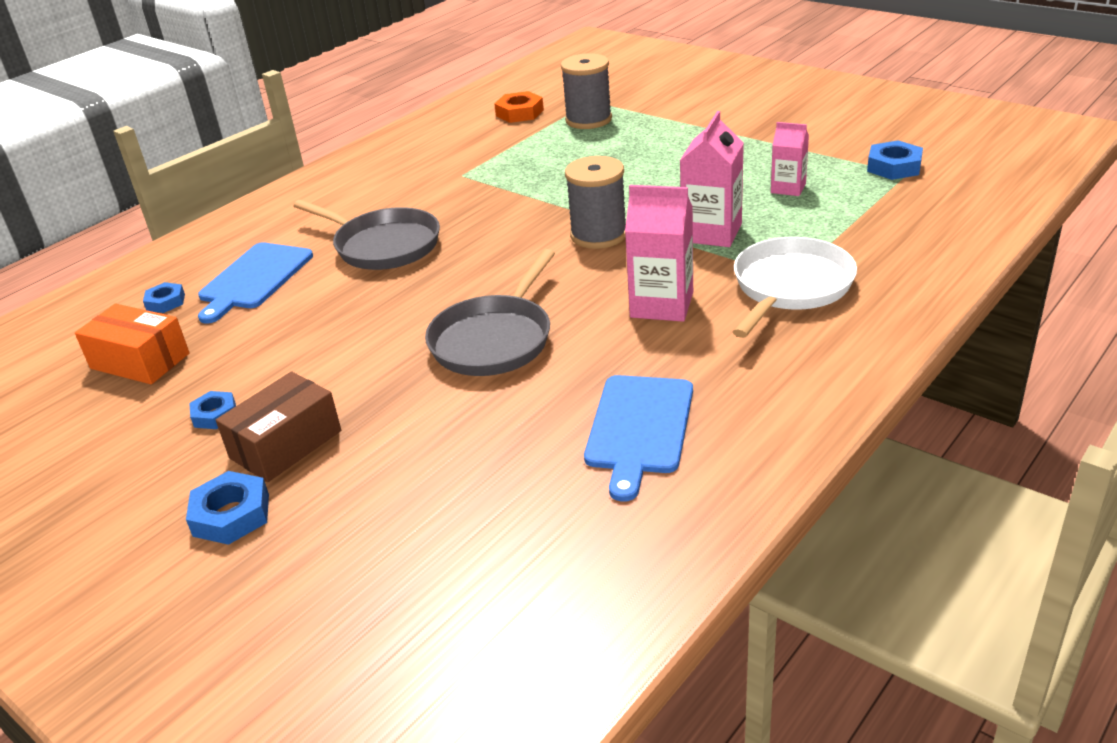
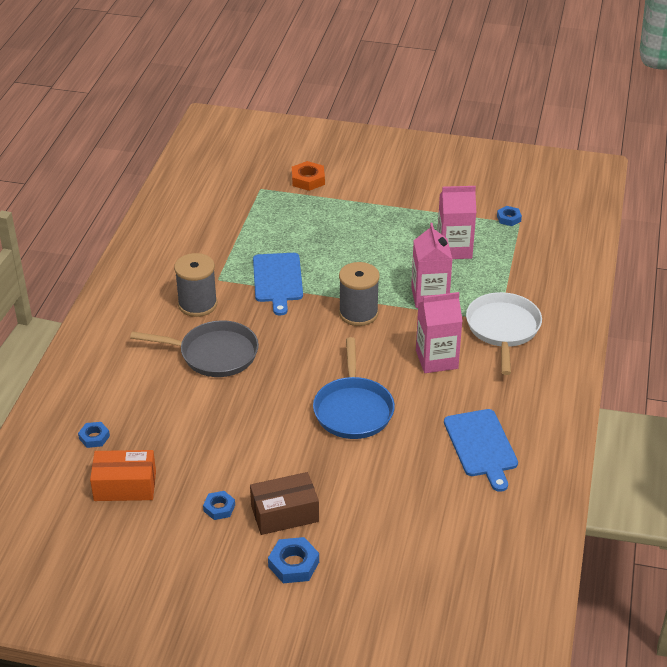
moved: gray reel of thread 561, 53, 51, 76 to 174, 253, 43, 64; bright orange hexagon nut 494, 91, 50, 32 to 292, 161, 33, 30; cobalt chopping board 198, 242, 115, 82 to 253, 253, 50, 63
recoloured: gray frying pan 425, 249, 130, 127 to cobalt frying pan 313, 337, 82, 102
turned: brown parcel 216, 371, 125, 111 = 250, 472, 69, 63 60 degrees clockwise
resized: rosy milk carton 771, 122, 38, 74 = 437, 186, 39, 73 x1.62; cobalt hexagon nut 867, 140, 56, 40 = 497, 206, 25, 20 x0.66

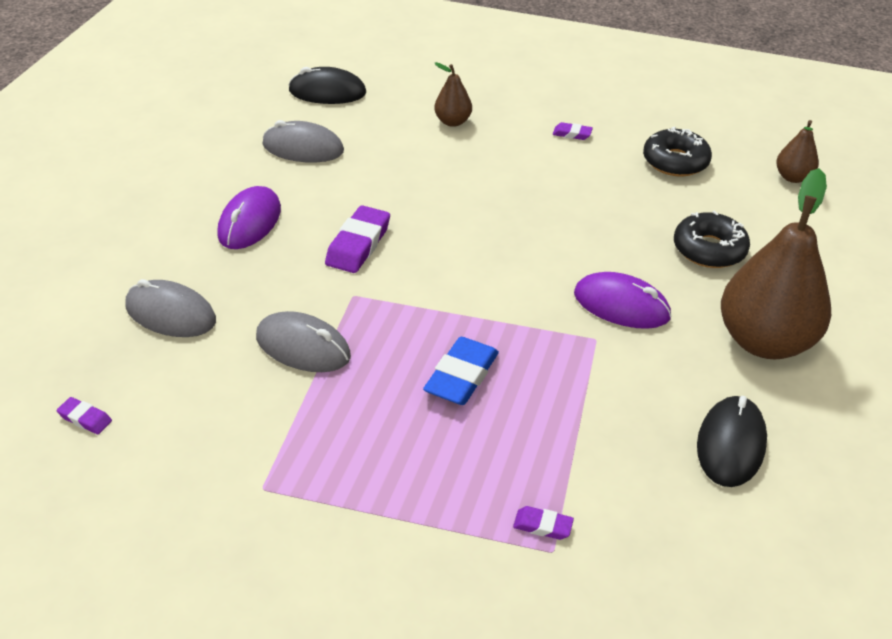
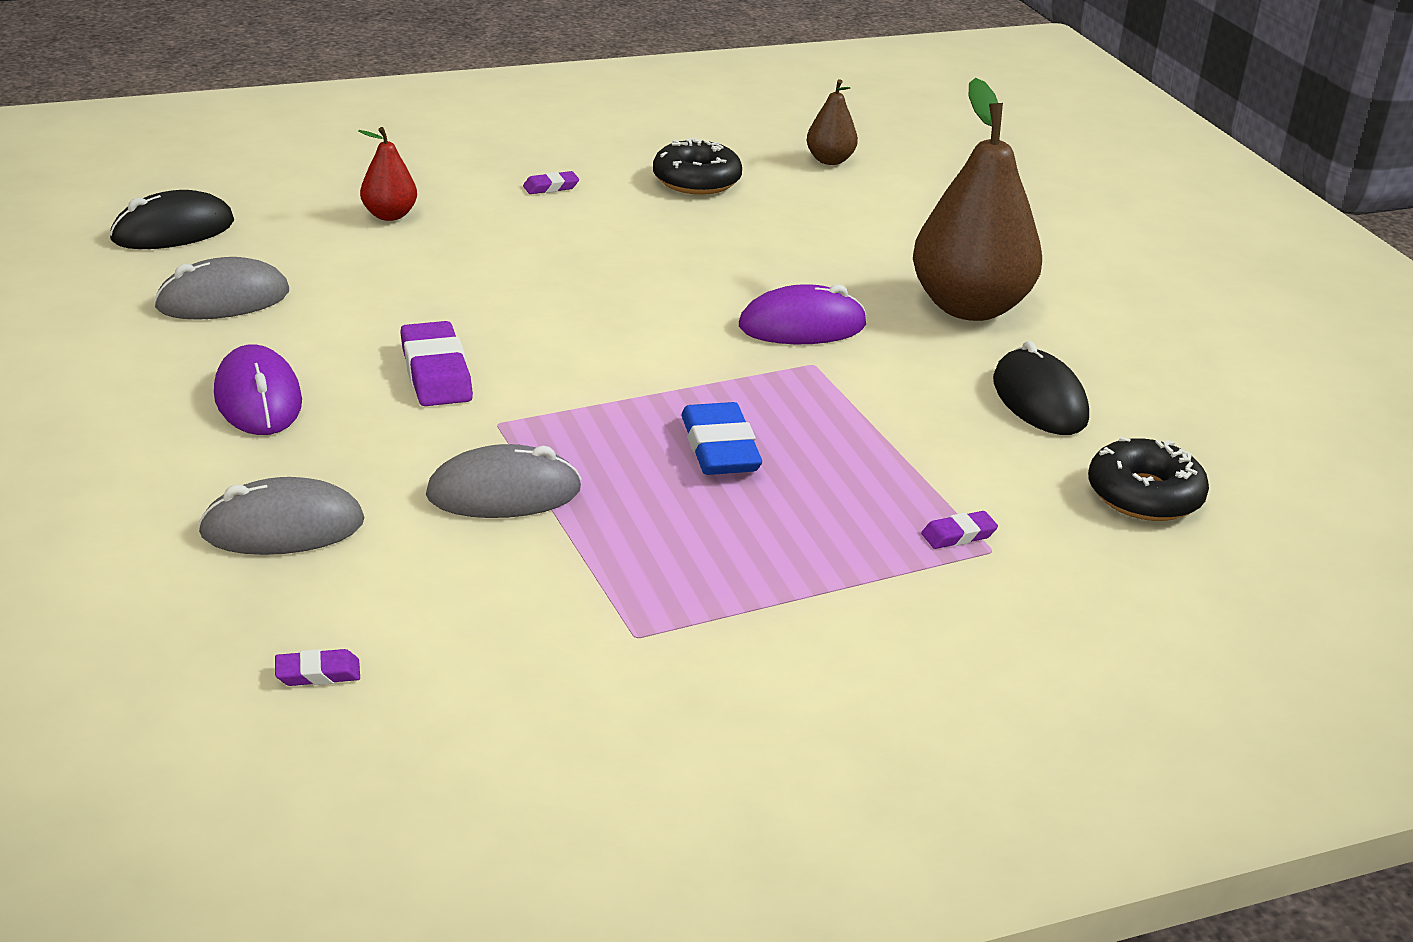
moved: jet-black donut 674, 211, 76, 57 to 1088, 437, 121, 84
recoloured: brown pear fruit 434, 62, 38, 65 to crimson pear fruit 358, 127, 59, 94

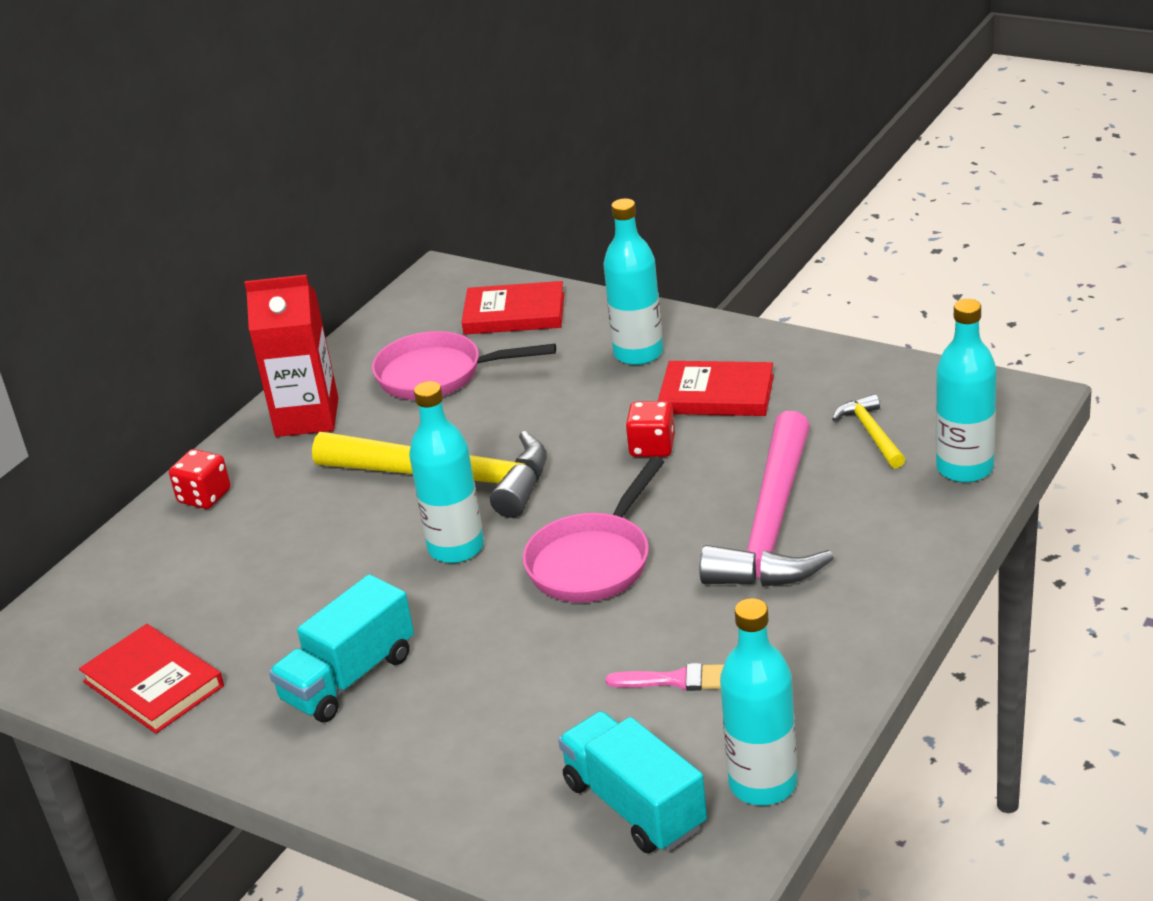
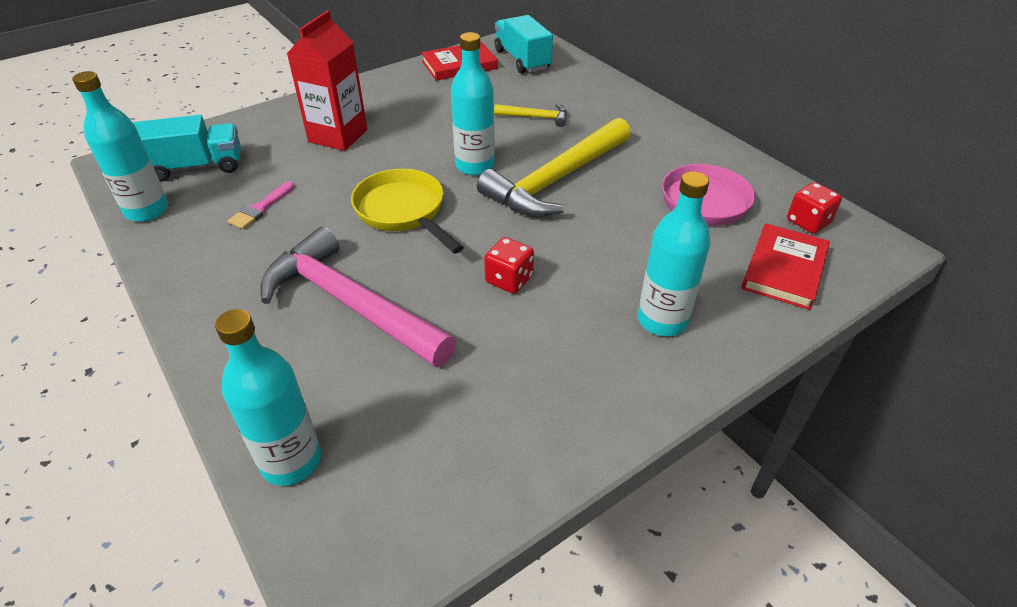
removed: crimson hardback 658, 361, 116, 55
moved: crimson milk carton 244, 274, 94, 163 to 287, 10, 80, 141; yellow hammer 832, 394, 73, 75 to 494, 104, 73, 23; crimson die 169, 449, 62, 60 to 787, 182, 55, 52; turquoise truck 269, 574, 145, 149 to 495, 15, 58, 59
recoloured: rosy frying pan 523, 457, 141, 146 to yellow frying pan 351, 169, 113, 85

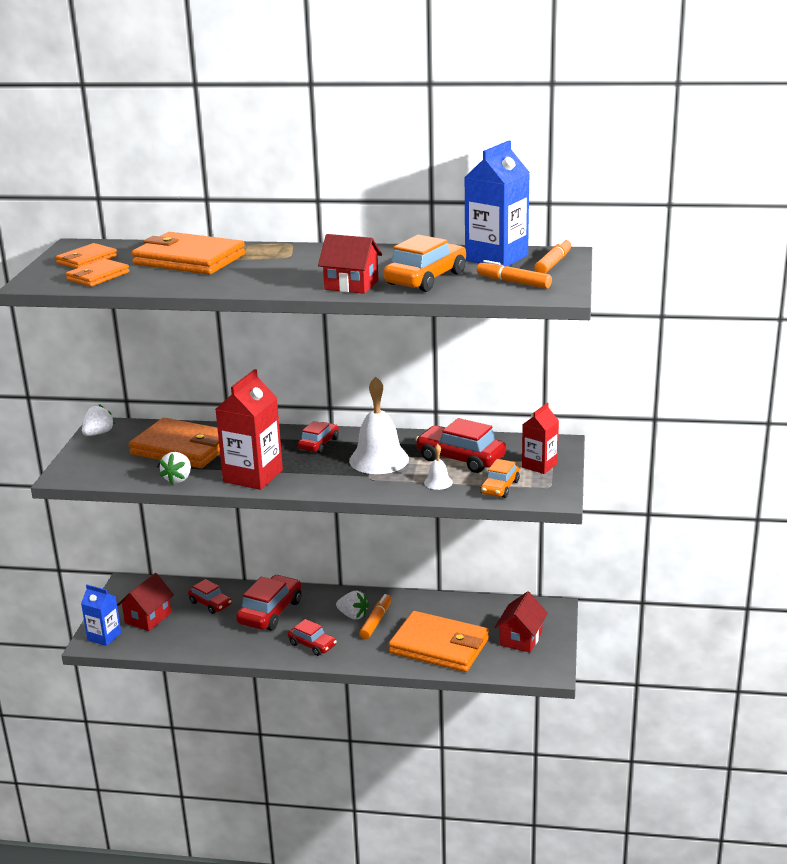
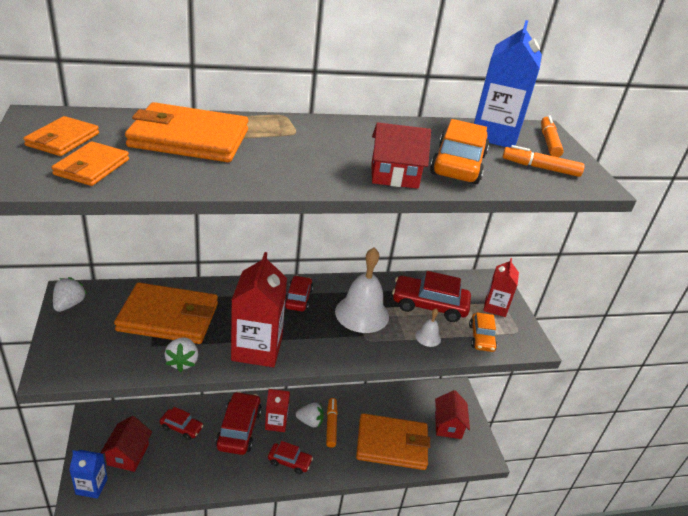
added: crimson milk carton 265, 389, 25, 43

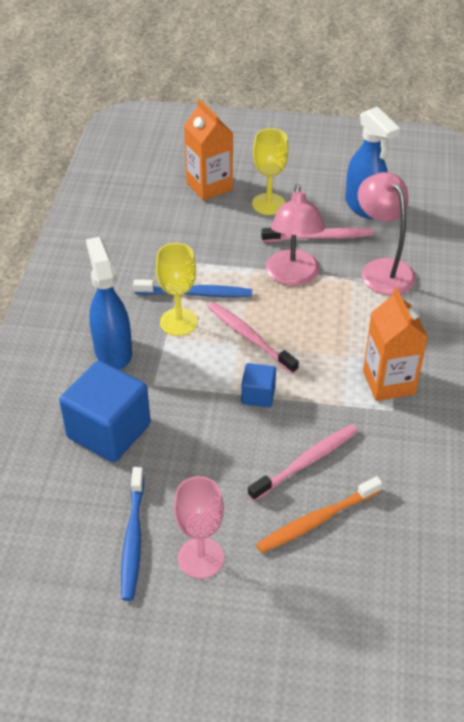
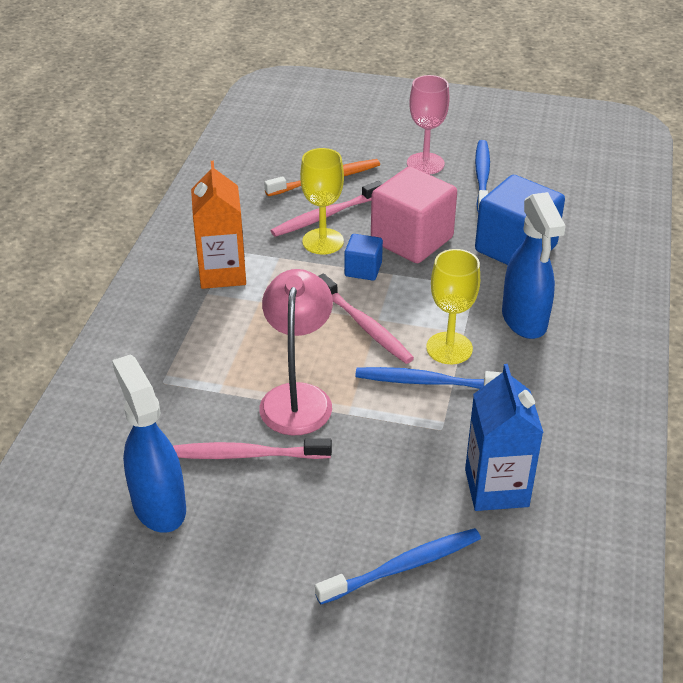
removed: rosy desk lamp 358, 172, 58, 123
added: rosy solid cube 371, 167, 86, 96; cobalt milk carton 465, 364, 79, 147
moved: yellow wine glass 252, 128, 36, 87 to 300, 148, 44, 107
replaced: bright orange milk carton 184, 99, 49, 102 to cobalt dental brush 315, 528, 166, 76

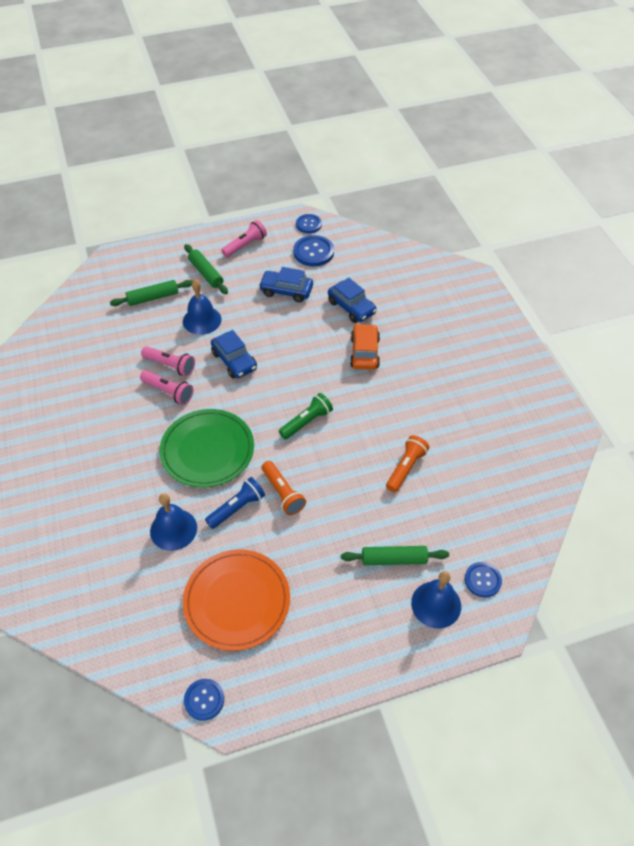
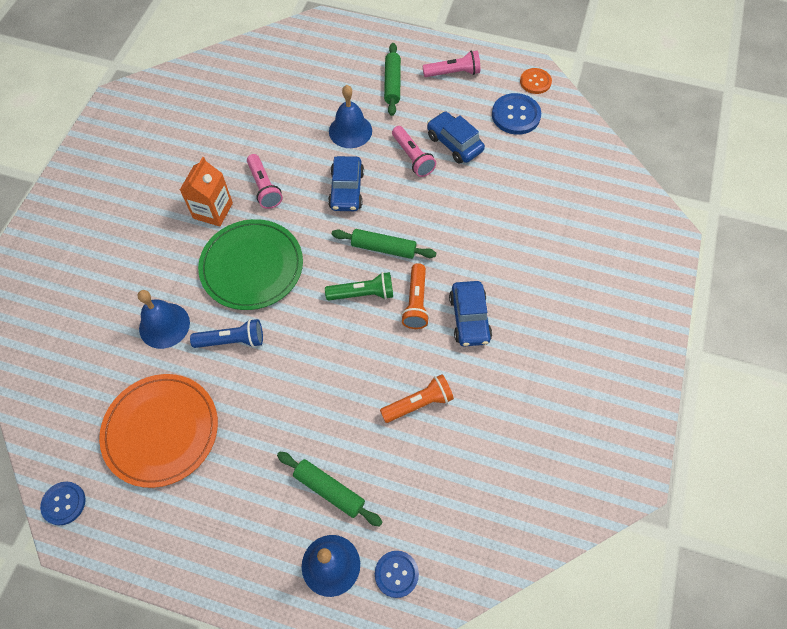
removed: bright orange toy car 350, 323, 30, 47
added: bright orange milk carton 180, 157, 53, 70
moved: cobalt toy car 328, 278, 49, 45 to 449, 281, 43, 66; green dough roller 110, 280, 83, 26 to 332, 229, 104, 30; rosy torch 141, 346, 54, 30 to 392, 126, 44, 51; bright orange torch 262, 461, 44, 54 to 401, 263, 28, 66
recoloured: cobalt shirt button 296, 214, 26, 19 to bright orange shirt button 520, 68, 32, 26

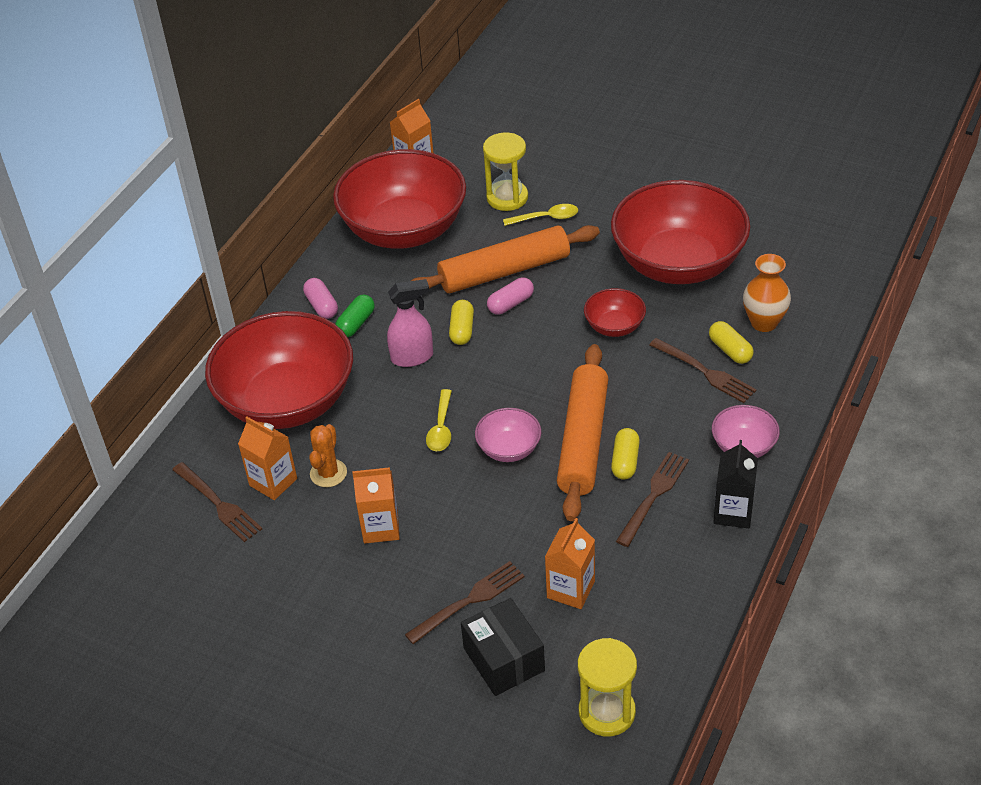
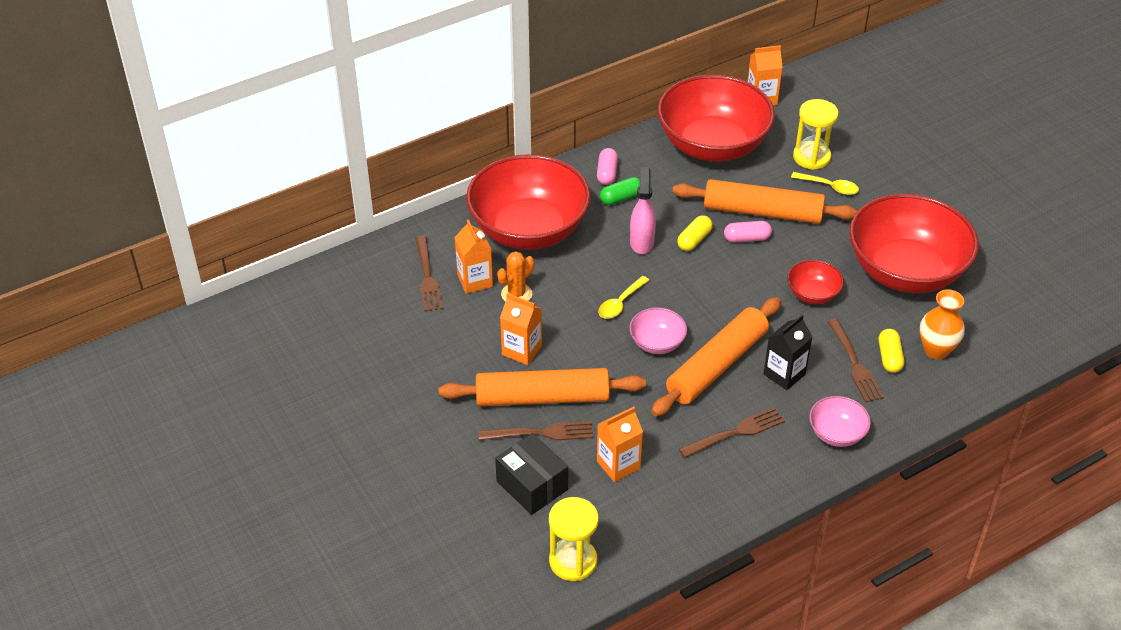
removed: yellow capsule 611, 428, 29, 52
added: bright orange dough roller 439, 368, 207, 38
moved: jet-black milk carton 713, 440, 45, 88 to 763, 314, 49, 76
turned: rosy sprayer 387, 279, 46, 88 = 630, 167, 26, 87 105 degrees counterclockwise; jet-black parcel 461, 598, 84, 98 = 495, 433, 73, 82 45 degrees counterclockwise

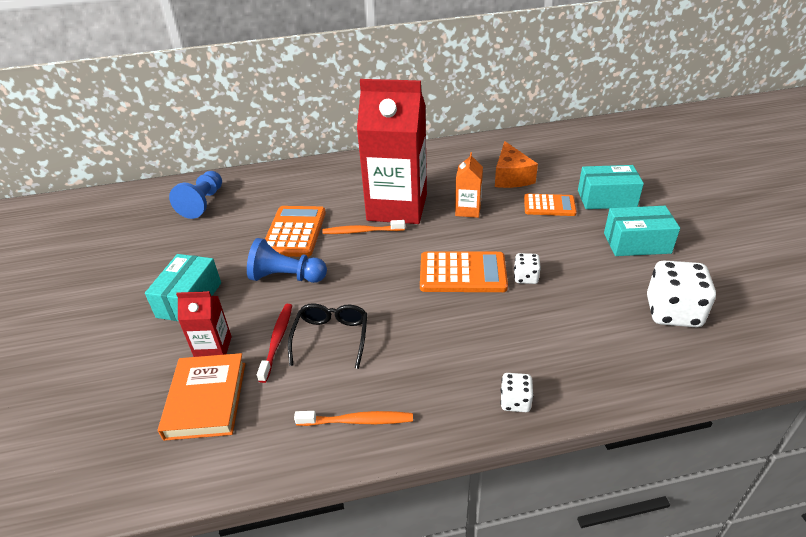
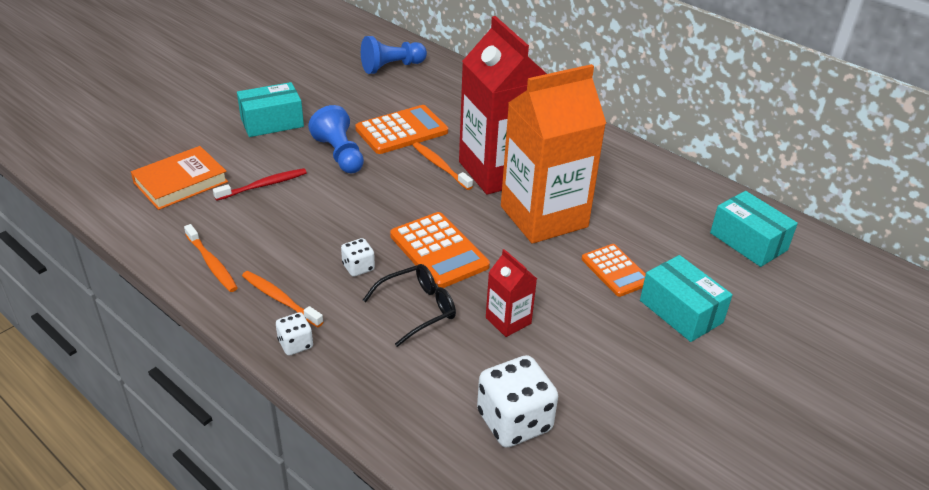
removed: bright orange piece of cheese 495, 141, 43, 47
added: bright orange dental brush 242, 271, 81, 56
moved: turquoise parcel 604, 206, 76, 50 to 710, 191, 88, 76; white die 514, 253, 27, 31 to 341, 238, 34, 39; crimson milk carton 176, 291, 56, 66 to 486, 249, 51, 88; jet-black spectacles 288, 303, 80, 66 to 363, 264, 93, 83
resized: bright orange milk carton 455, 152, 28, 66 = 501, 64, 105, 180 x2.26

